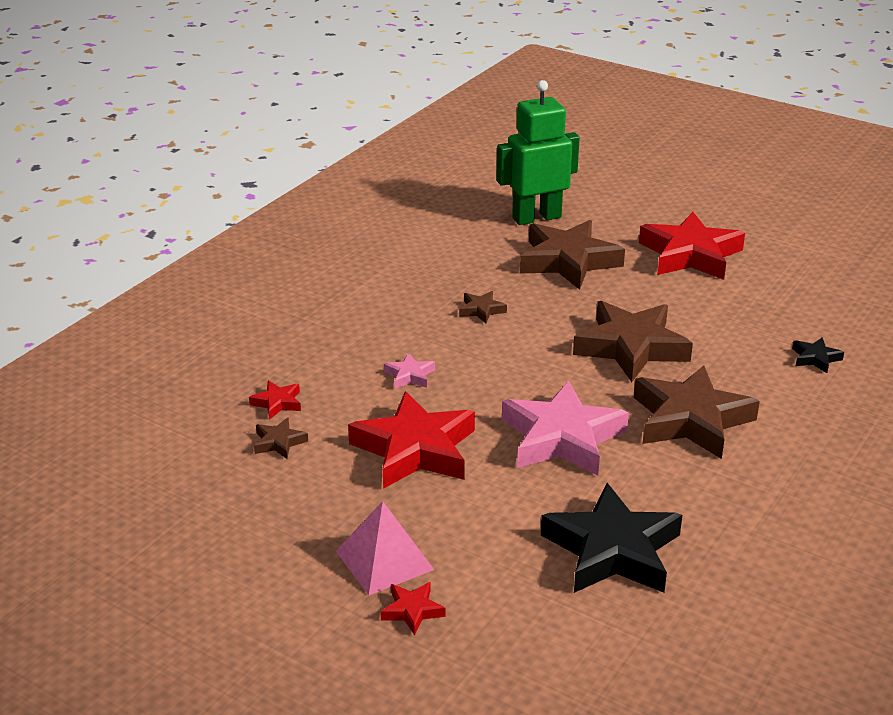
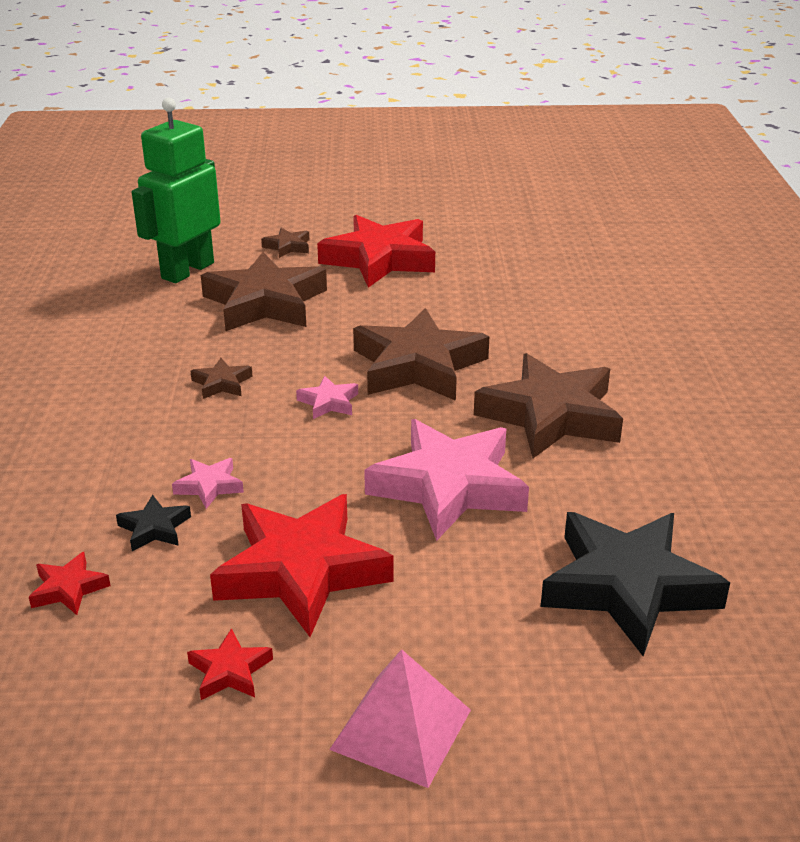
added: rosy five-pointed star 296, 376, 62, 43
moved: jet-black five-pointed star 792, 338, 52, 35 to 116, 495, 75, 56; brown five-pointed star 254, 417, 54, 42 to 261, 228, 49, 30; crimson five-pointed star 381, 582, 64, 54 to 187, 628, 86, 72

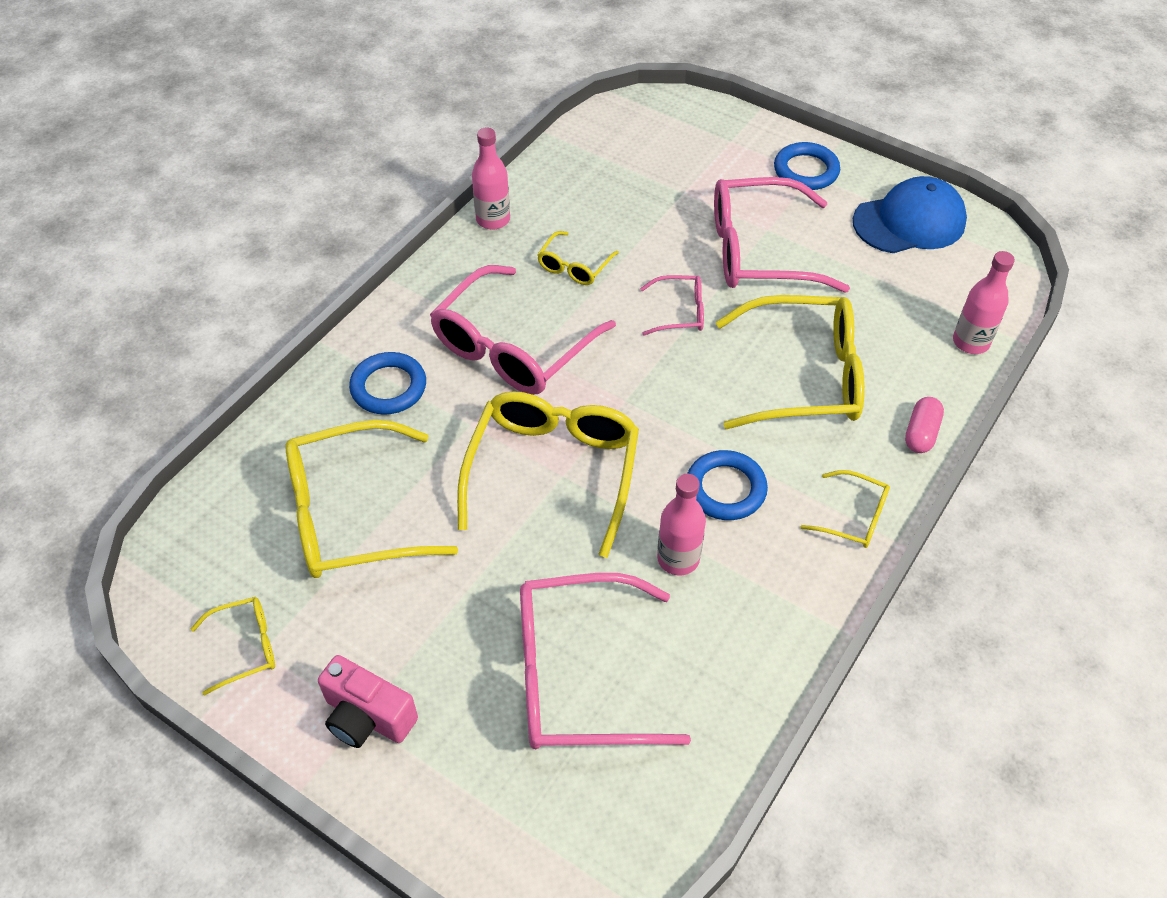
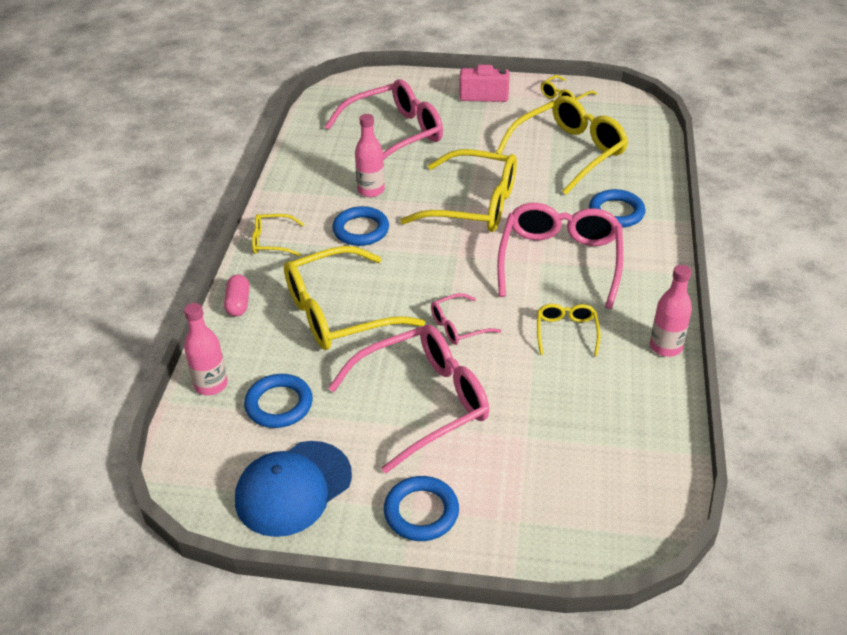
added: cobalt torus 244, 374, 69, 54
turned: yellow spectacles 457, 391, 182, 167 = 400, 149, 117, 83 60 degrees counterclockwise

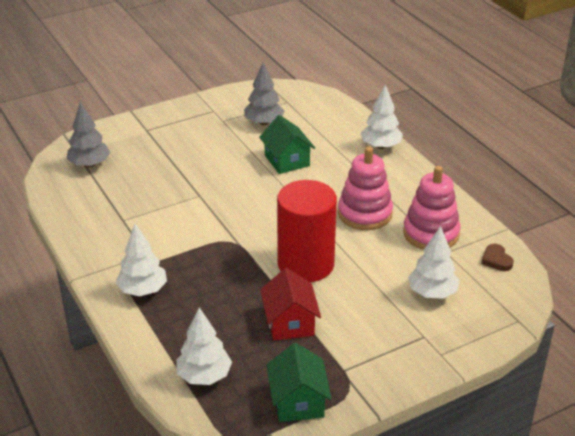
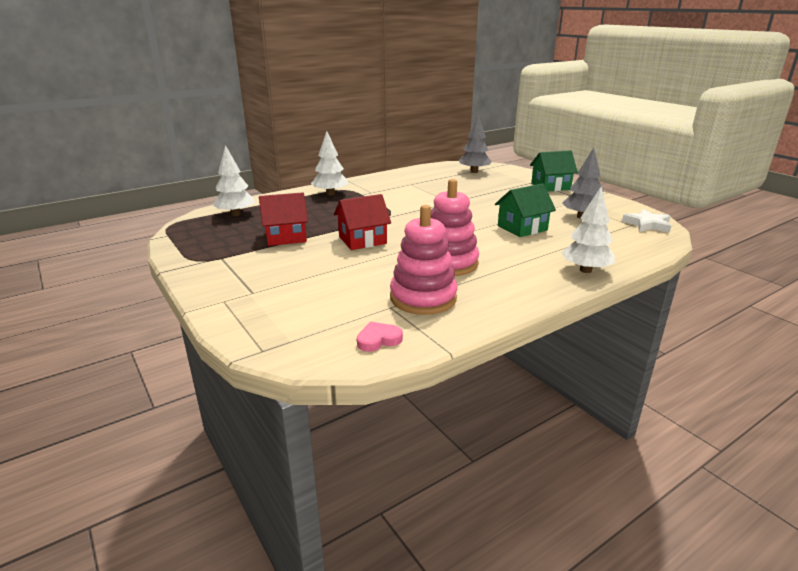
removed: white tree 408, 226, 51, 73
added: white five-pointed star 622, 209, 49, 24
moved: green toy house 267, 343, 65, 79 to 530, 150, 48, 42
replaced: crimson cylinder 277, 180, 60, 102 to crimson toy house 334, 194, 57, 56
recoloured: brown heart shape 481, 244, 33, 27 to rosy heart shape 357, 322, 46, 30

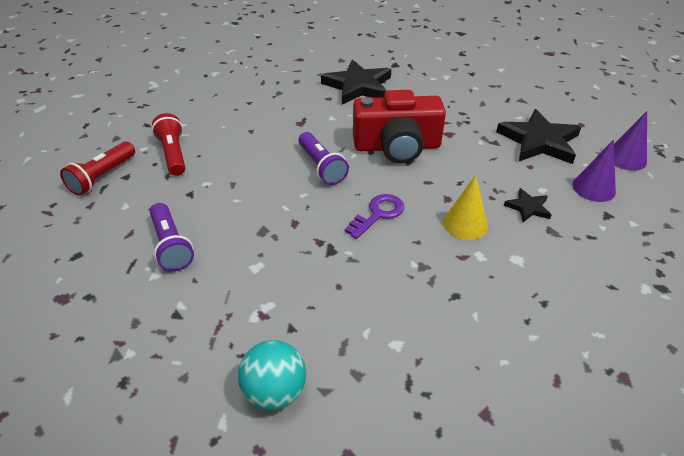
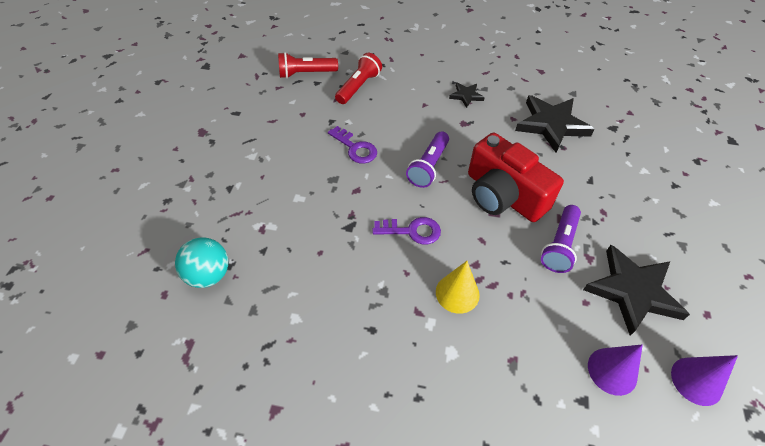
added: violet latchkey 328, 126, 49, 37
moved: jet-black five-pointed star 504, 188, 48, 34 to 449, 82, 36, 26; violet torch 150, 203, 44, 69 to 541, 205, 40, 68

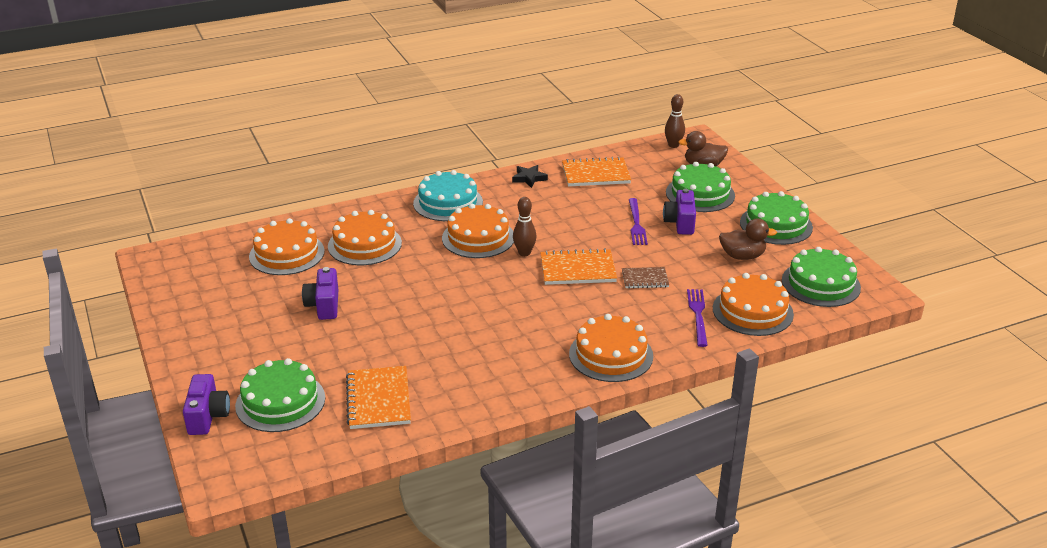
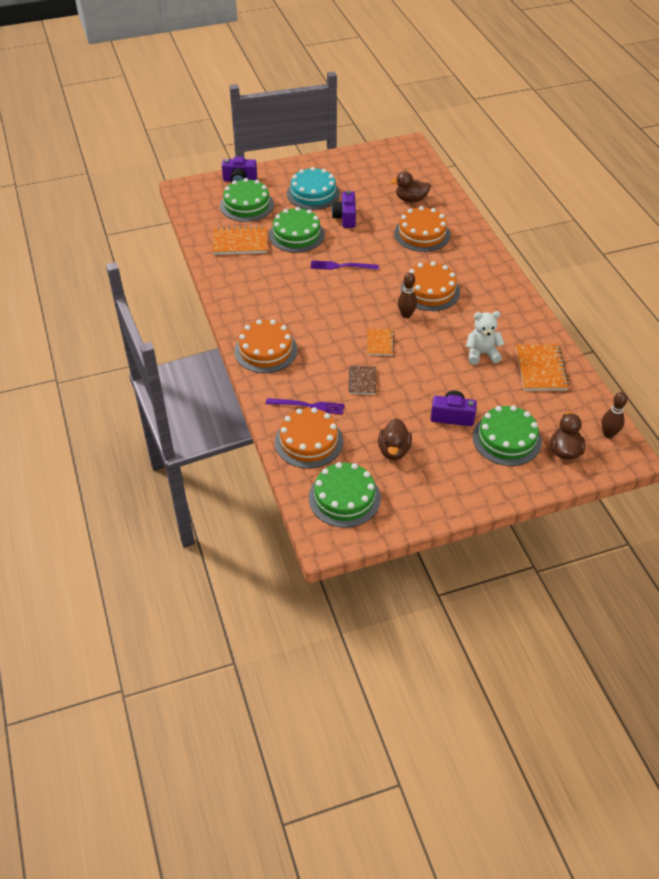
removed: jet-black five-pointed star 512, 165, 36, 23
added: white teddy bear 466, 311, 39, 54
moved: turquoise cake 413, 170, 70, 51 to 287, 167, 53, 43; green cake 740, 191, 73, 54 to 269, 207, 56, 46; violet fork 629, 198, 19, 47 to 310, 260, 69, 10
replaced: bright orange cake 249, 218, 76, 57 to brown toy duck 390, 172, 41, 30
turned: violet compact camera 302, 267, 36, 53 = 331, 190, 25, 38 90 degrees counterclockwise
resized: bright orange notepad 540, 248, 77, 37 = 368, 329, 26, 26 x0.60

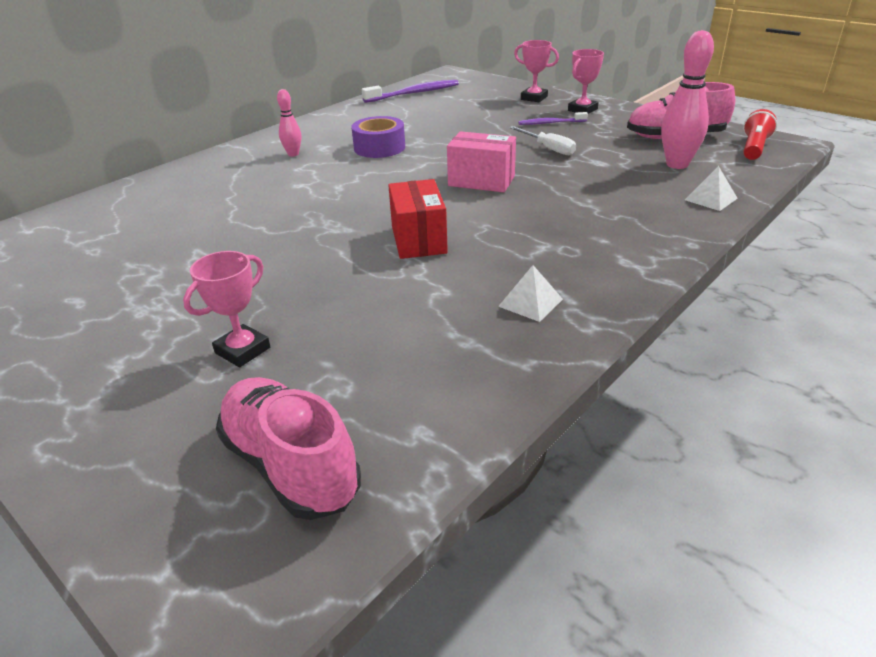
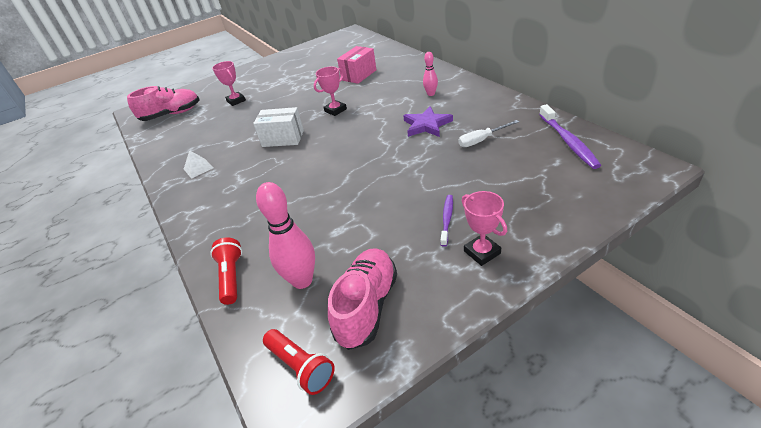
moved: rosy prize cup 514, 40, 45, 62 to 314, 66, 33, 50; white hand screwdriver 509, 126, 67, 29 to 459, 120, 60, 27; rosy parcel 447, 131, 69, 61 to 337, 46, 39, 38
replaced: violet sticky tape 351, 116, 54, 42 to violet five-pointed star 403, 106, 50, 31; white pyramid shape 685, 166, 53, 45 to crimson torch 210, 237, 32, 68
recoloured: crimson parcel 388, 179, 60, 80 to white parcel 253, 107, 51, 40

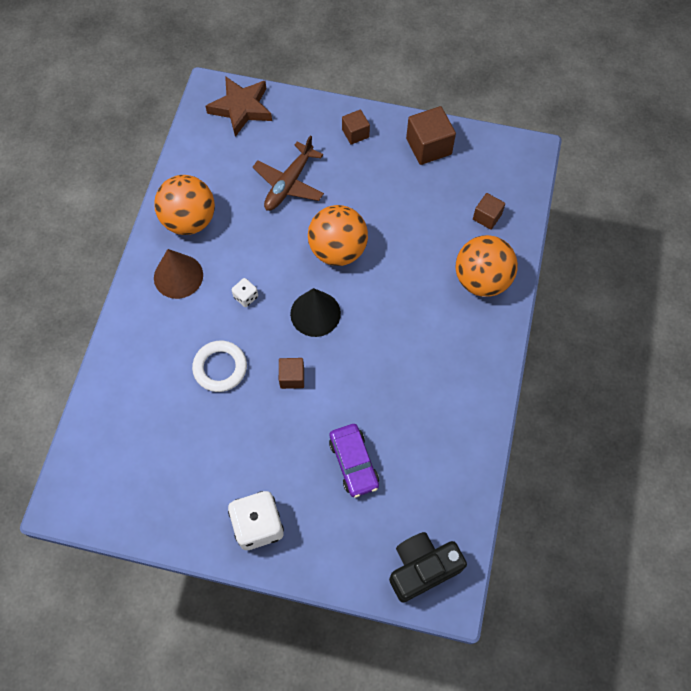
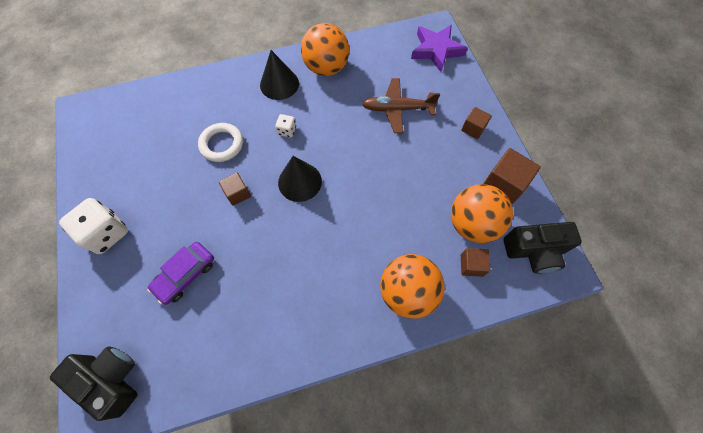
added: jet-black compact camera 503, 222, 79, 52
moved: bright orange sphere 308, 205, 60, 61 to 451, 184, 62, 59
recoloured: brown five-pointed star 205, 76, 67, 61 to violet five-pointed star 411, 25, 57, 47; brown solid cone 154, 249, 49, 50 to jet-black solid cone 260, 50, 39, 50

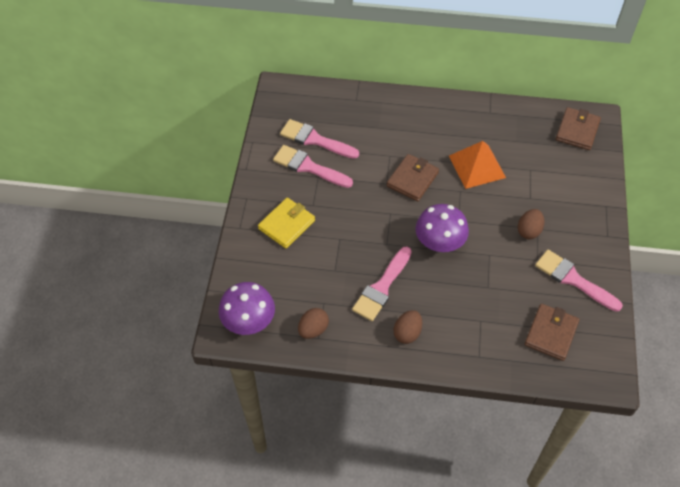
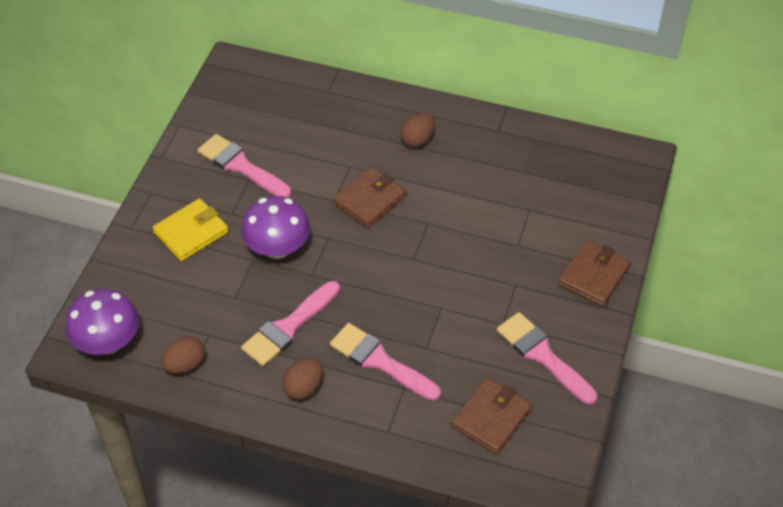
removed: bright orange pyramid shape 449, 141, 57, 48
moved: brown card wallet 556, 107, 45, 43 to 558, 240, 73, 67; rosy paint brush 280, 119, 79, 40 to 330, 323, 111, 78; violet toadstool 416, 204, 53, 48 to 241, 196, 69, 63; brown egg shape 518, 209, 26, 30 to 400, 112, 35, 36

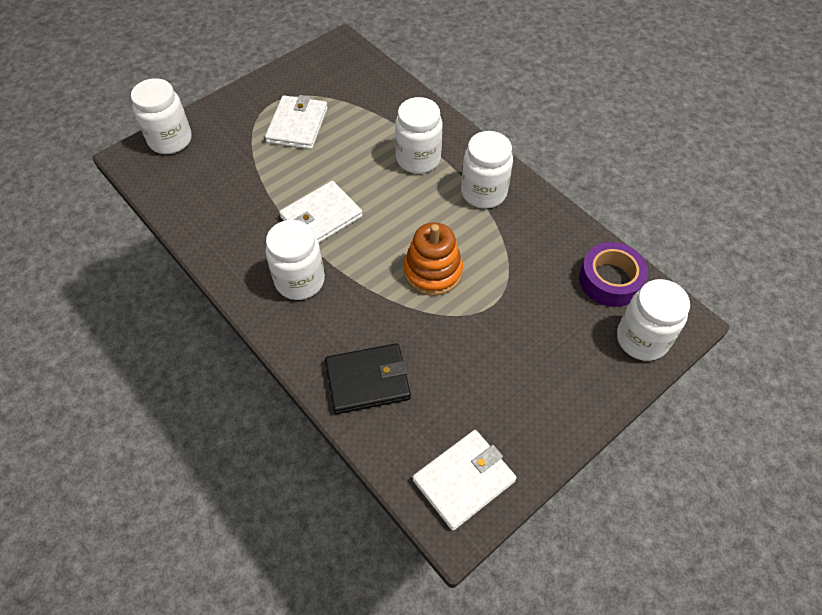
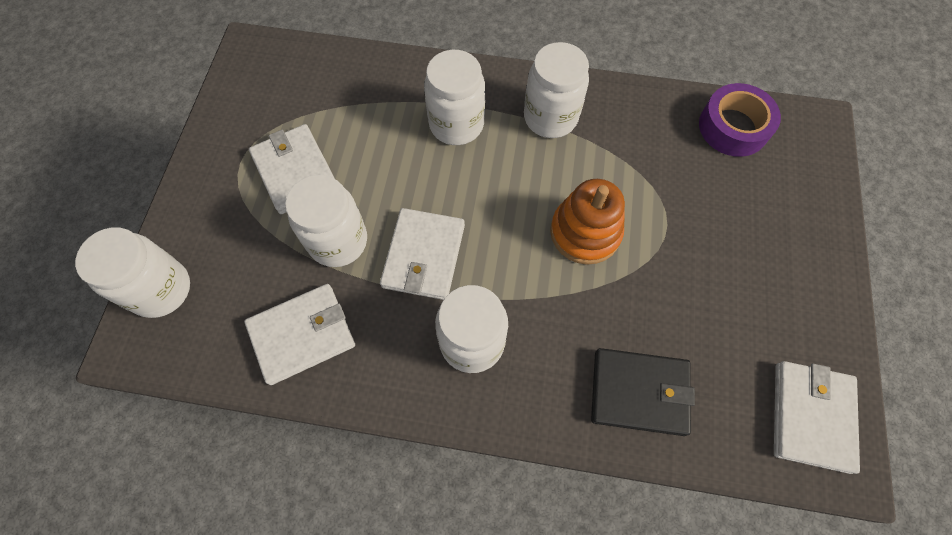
added: white card wallet 244, 284, 111, 101
moved: white jam jar 617, 279, 73, 82 to 285, 175, 82, 92
turned: jet-black card wallet 325, 343, 86, 71 = 591, 348, 104, 88 60 degrees clockwise

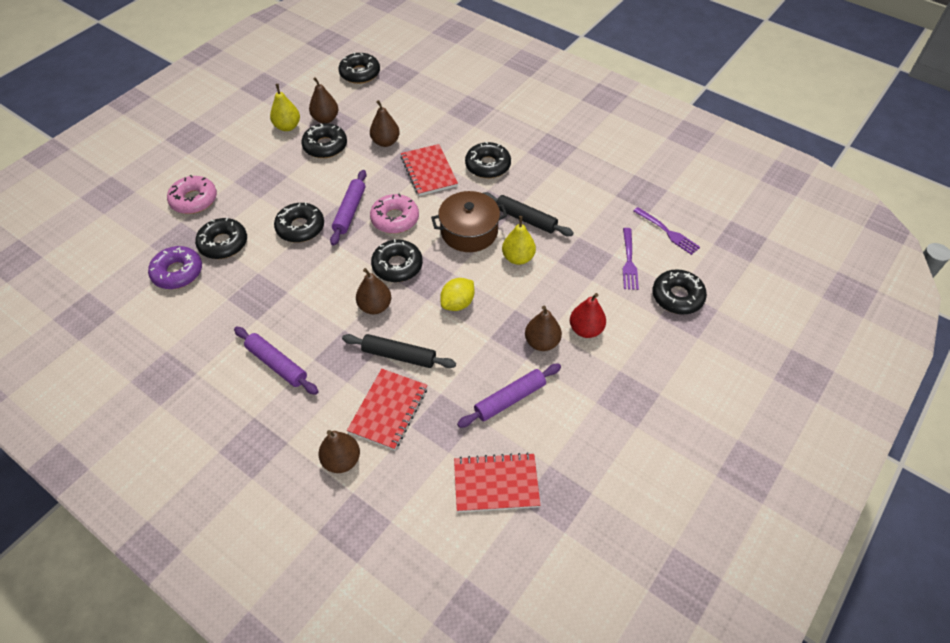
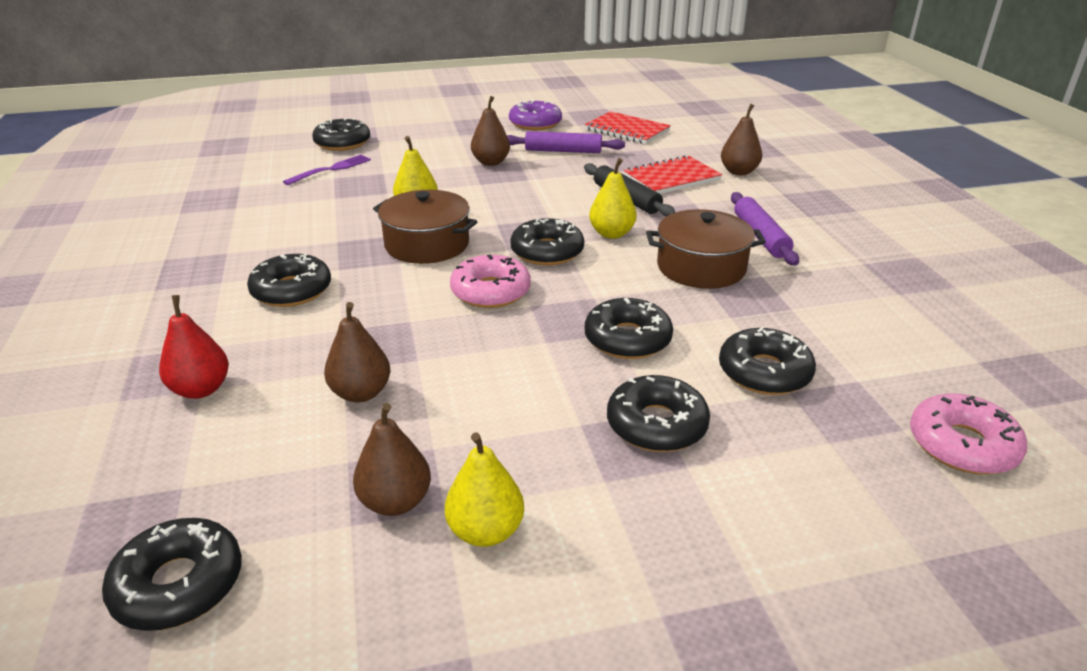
removed: crimson notepad 401, 144, 57, 52; violet dough roller 330, 170, 36, 76; jet-black dough roller 483, 192, 91, 44; violet fork 633, 207, 67, 48; yellow toy lemon 440, 278, 34, 33
added: brown stockpot 646, 209, 120, 80
moved: jet-black donut 301, 123, 46, 35 to 607, 375, 103, 77; rosy donut 167, 175, 50, 39 to 910, 393, 117, 81; violet donut 148, 246, 54, 43 to 509, 100, 53, 30; crimson pear fruit 570, 293, 36, 45 to 159, 295, 70, 104
recoloured: brown pear fruit 356, 268, 35, 46 to yellow pear fruit 589, 158, 47, 81

